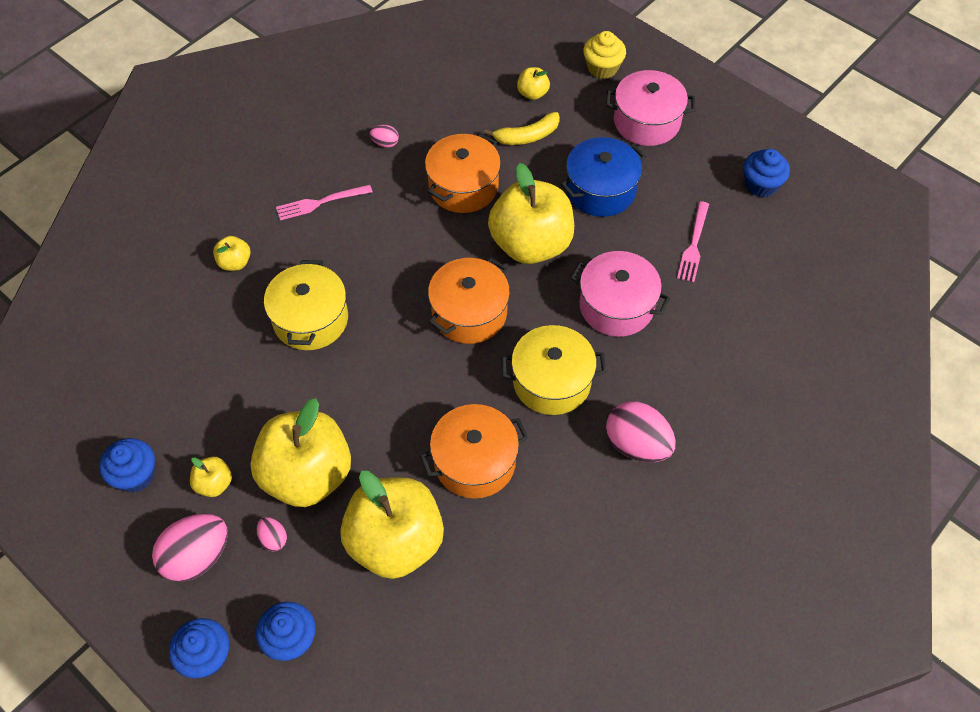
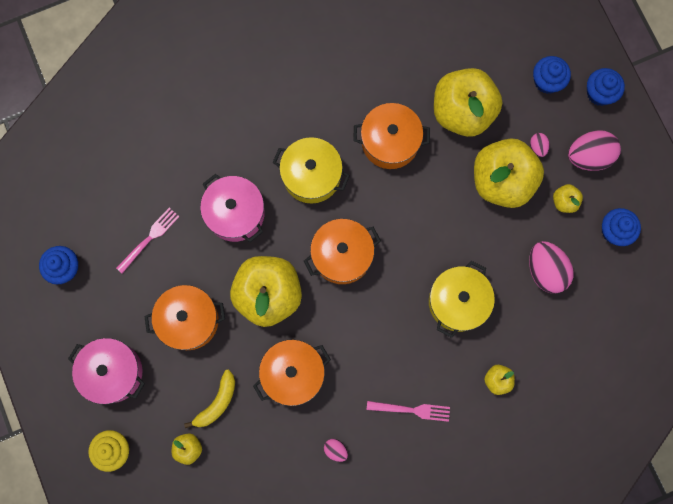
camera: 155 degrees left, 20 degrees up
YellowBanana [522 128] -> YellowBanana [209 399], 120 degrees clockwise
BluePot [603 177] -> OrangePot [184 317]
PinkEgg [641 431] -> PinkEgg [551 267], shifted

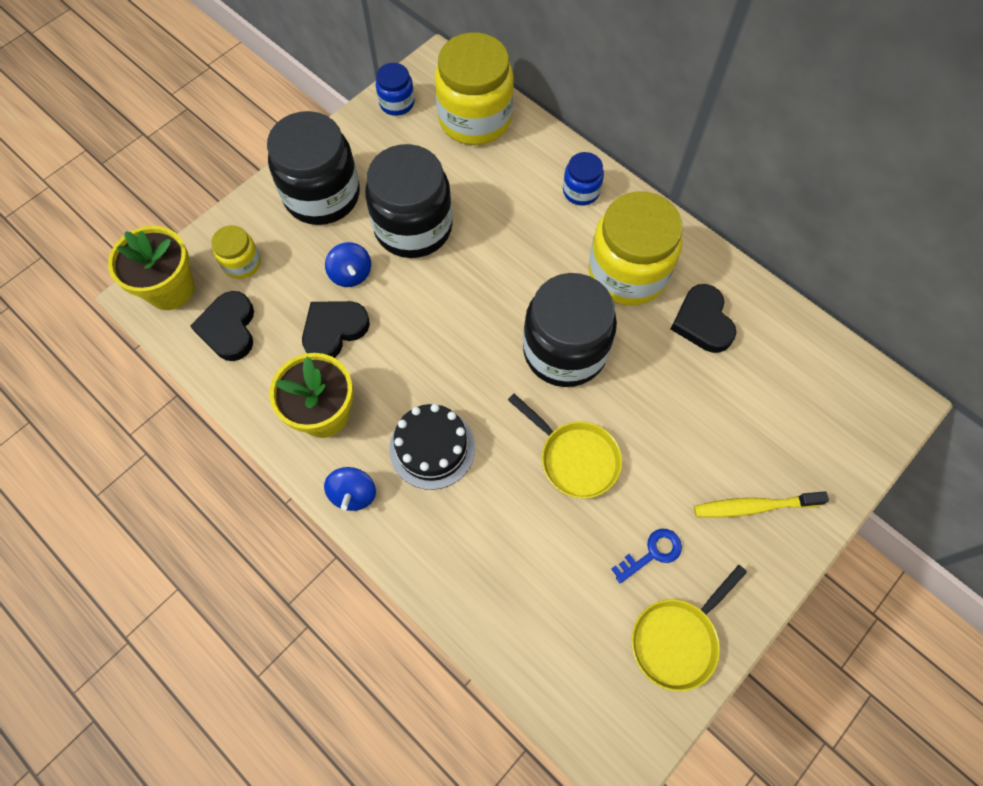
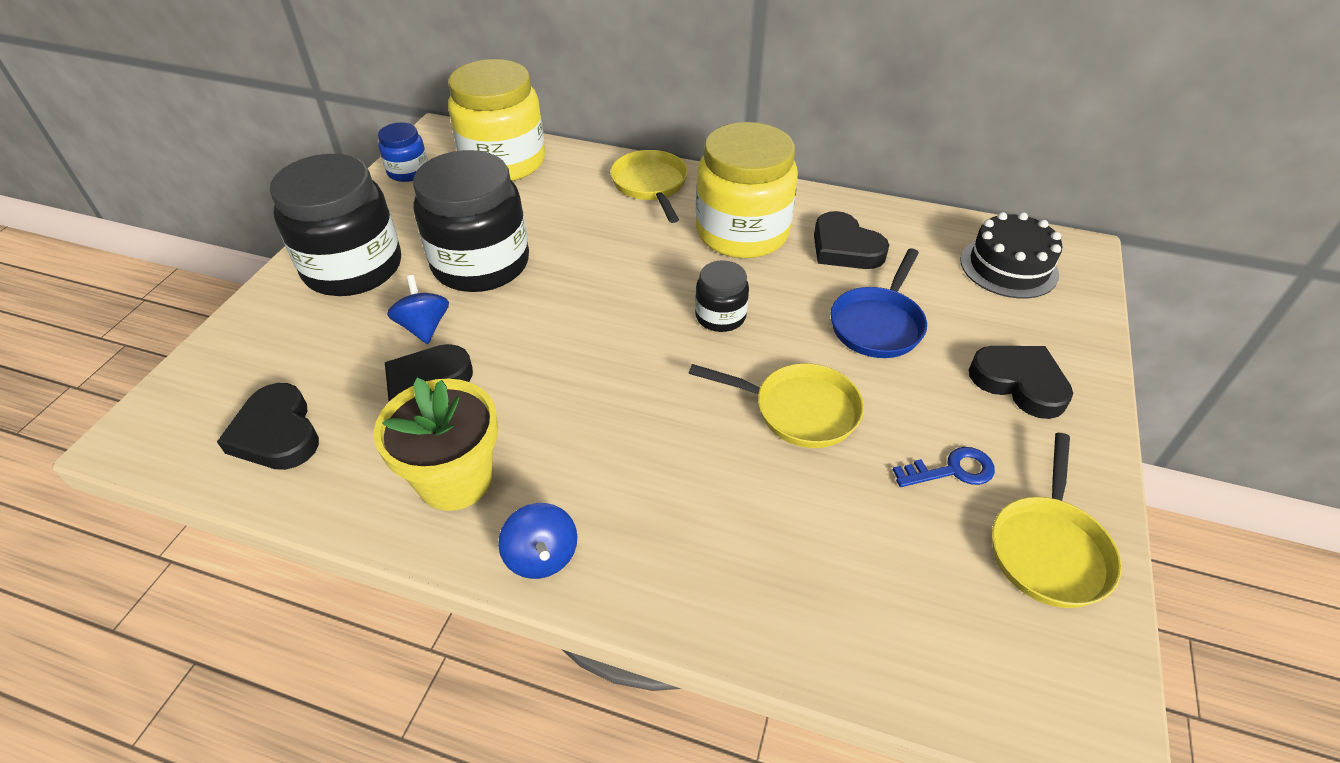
camera: 25 degrees left, 20 degrees down
YellowFlowerPot [151 268] -> none
YellowJar [236 252] -> none
BlueSpinningTop [348 264] -> BlueSpinningTop [418 309], 150 degrees counterclockwise
BlackCake [432 447] -> BlackCake [1011 255], shifted
BlackJar [570 330] -> BlackJar [722 296], x0.49
BlueJar [583 178] -> YellowPan [649 186]
BlueKey [646 556] -> BlueKey [944 467], 45 degrees clockwise
YellowToothbrush [761 504] -> BlackHeart [1021 382]
none -> BluePan [878 303]

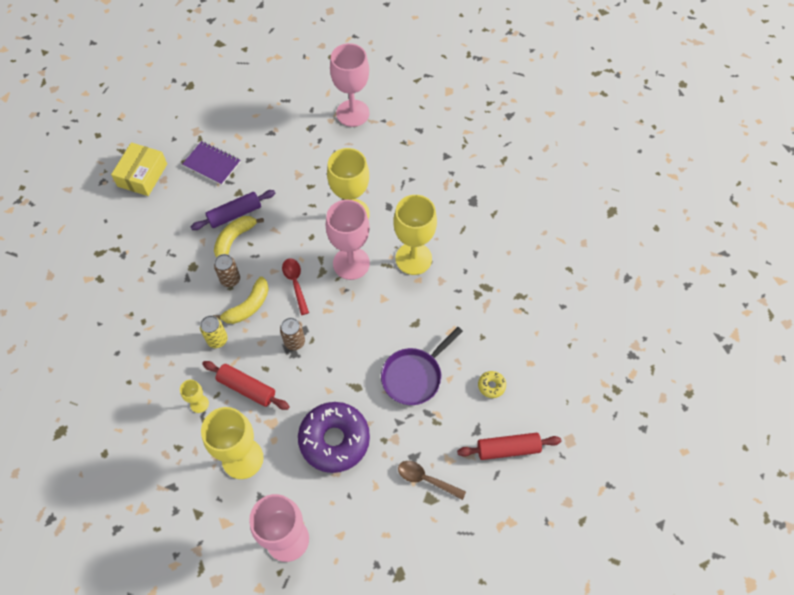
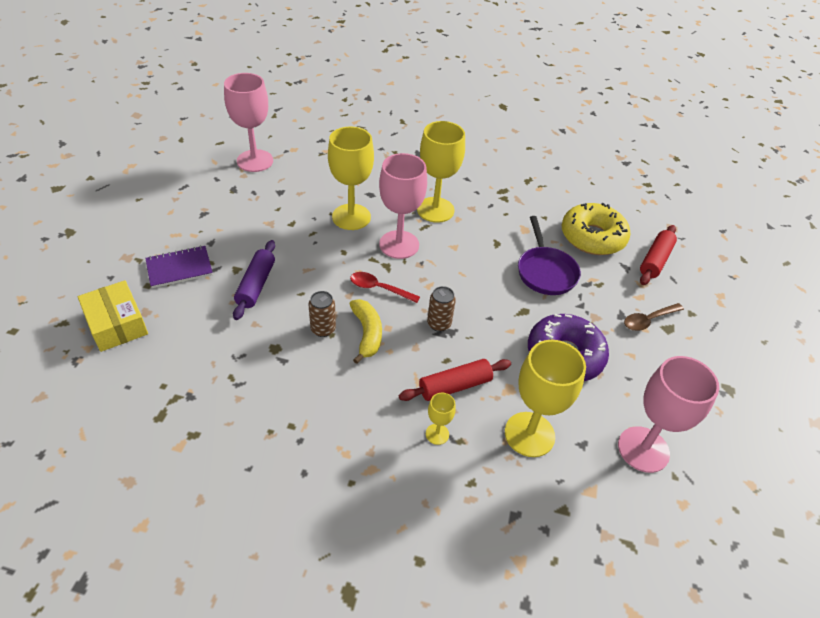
camera: 55 degrees left, 15 degrees down
YellowCan [214 331] -> none
YellowBanana [239 237] -> none
YellowDonut [492 384] -> YellowDonut [596 229], x2.44

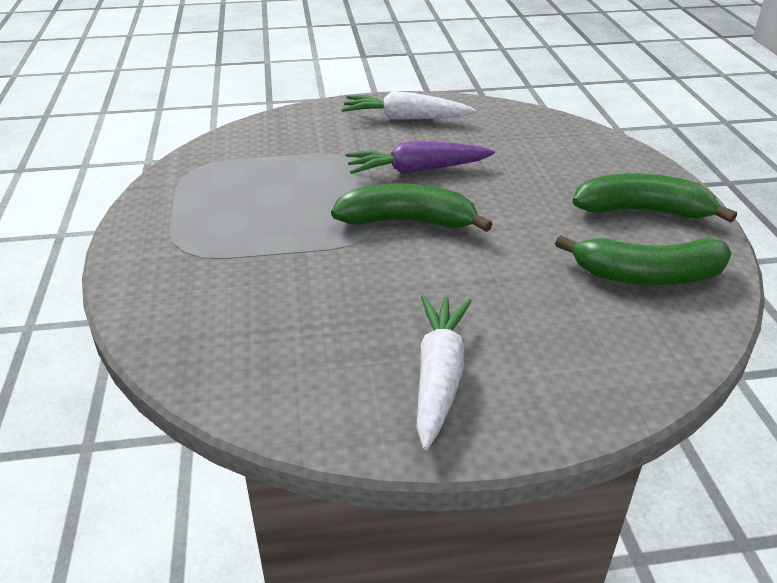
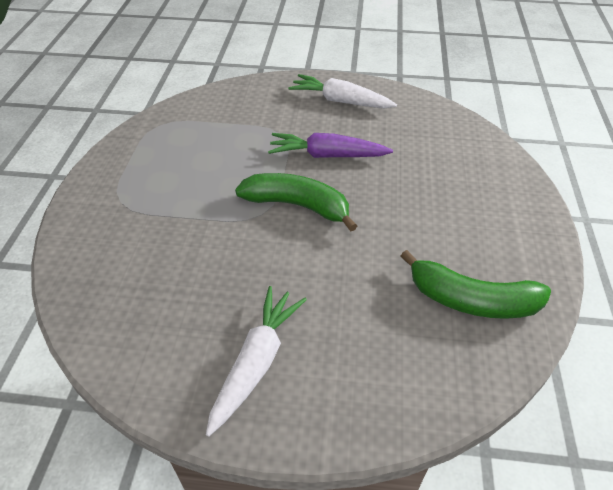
camera: 15 degrees right, 10 degrees up
GreenBanana [655 198] -> none

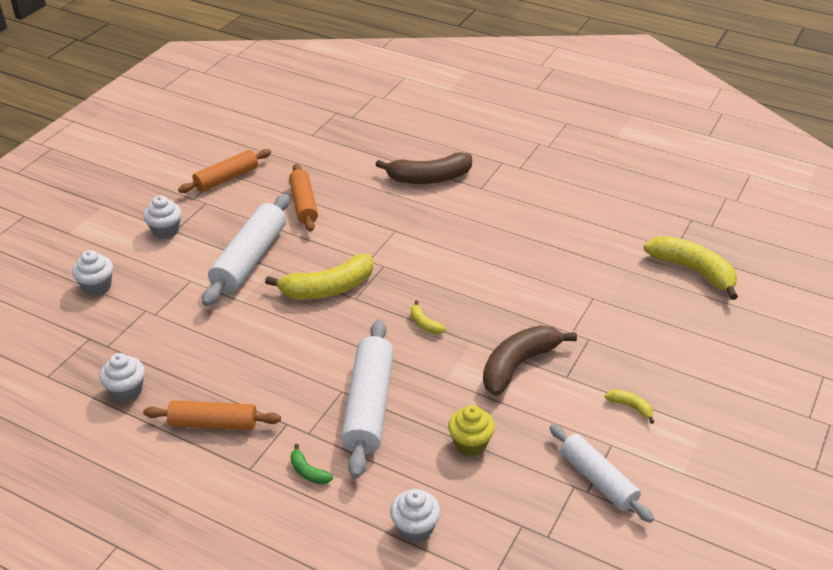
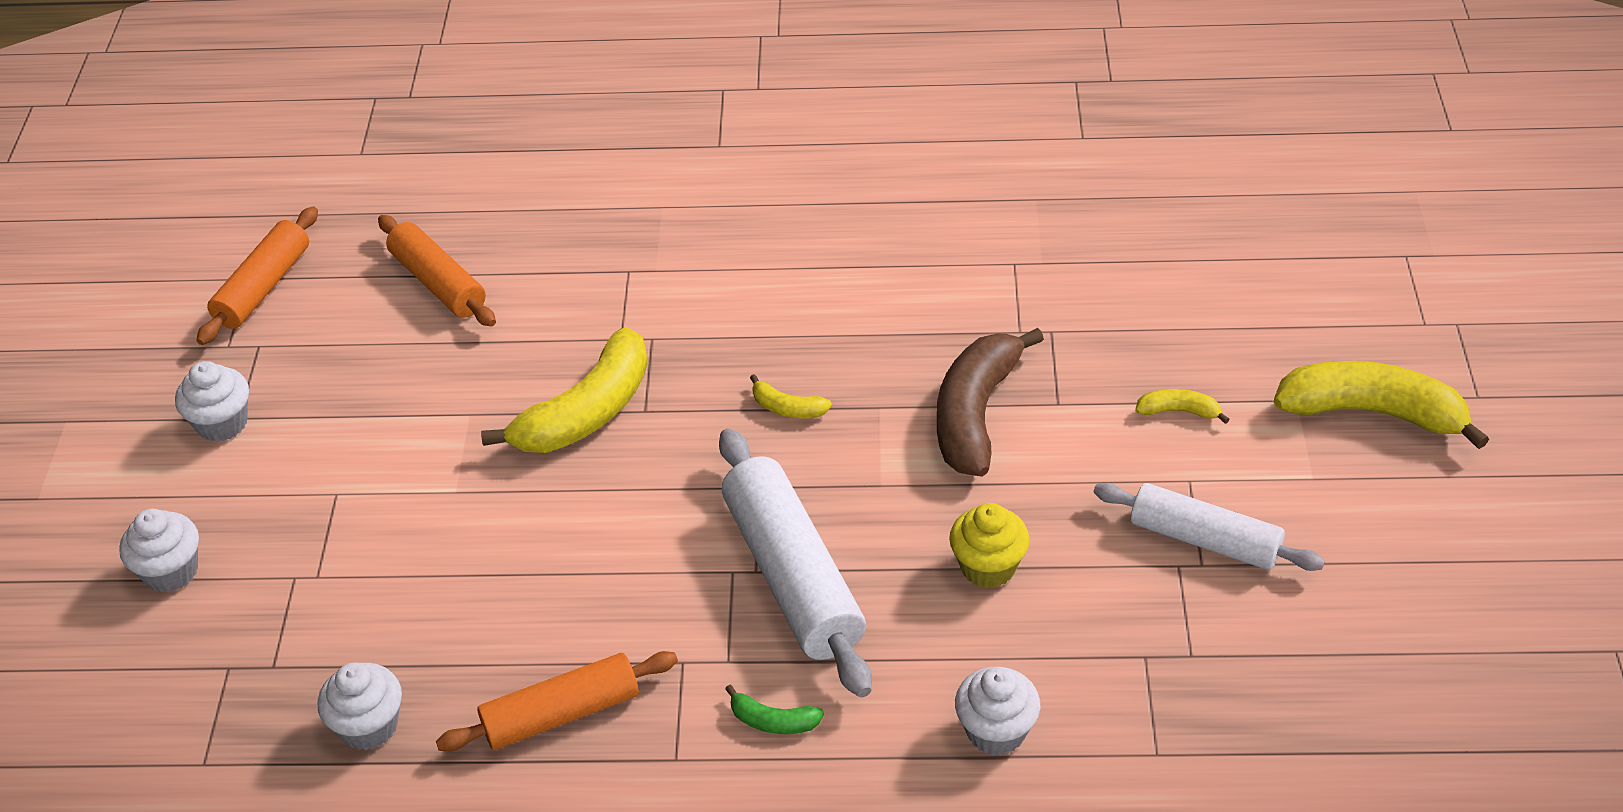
camera: 25 degrees left, 5 degrees up
WhiteRollingPin [246 250] -> none
BrownBanana [424 168] -> none
YellowBanana [691 268] -> YellowBanana [1381 405], shifted

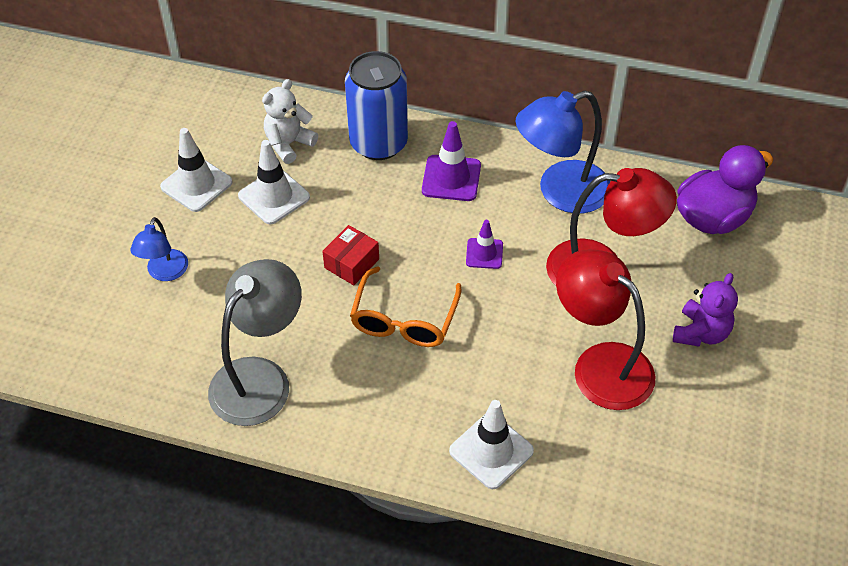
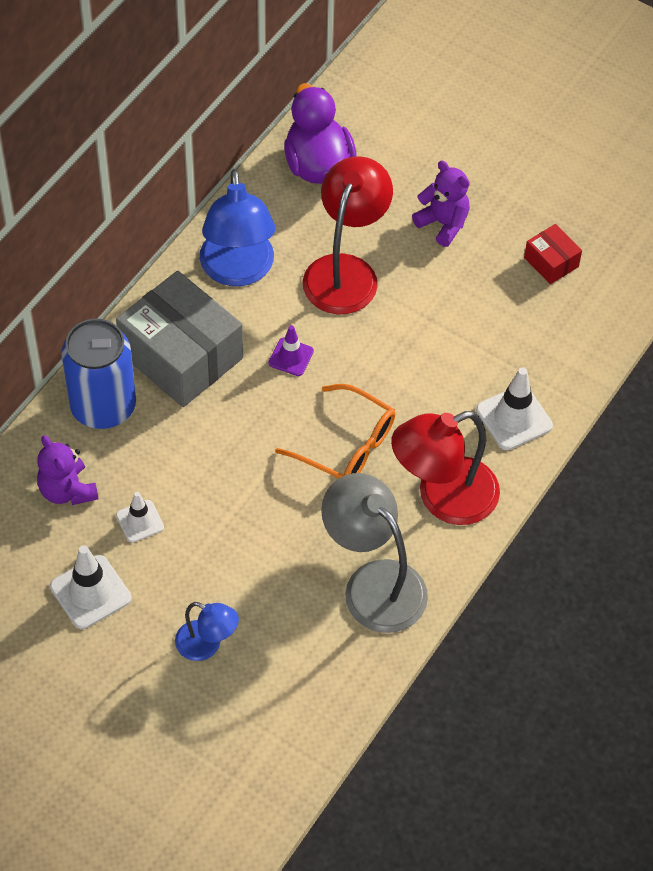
camera: 75 degrees left, 5 degrees up
WhiteTrafficCone [274 182] -> WhiteTrafficCone [140 517], x0.62
WhiteTeddyBear [290 121] -> PurpleTeddyBear [68 470]
RedBox [350 255] -> RedBox [553 254], shifted
PurpleTrafficCone [451 161] -> GreyBox [179 339]
RedLamp [605 329] -> RedLamp [445 468], shifted

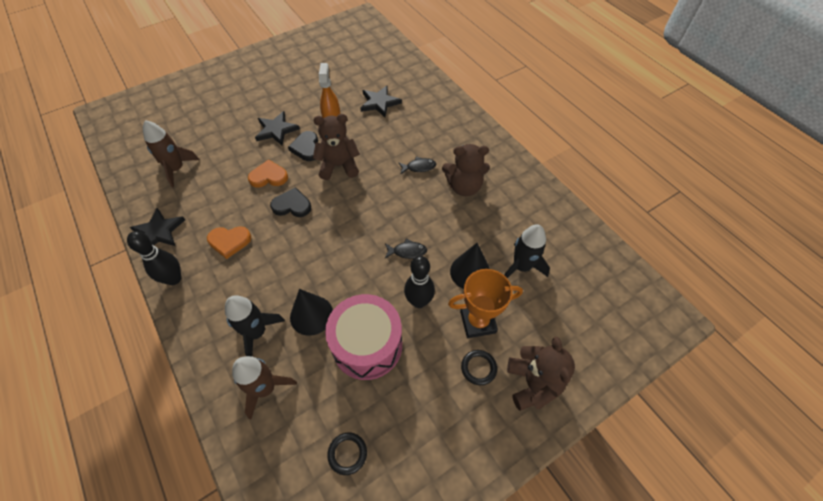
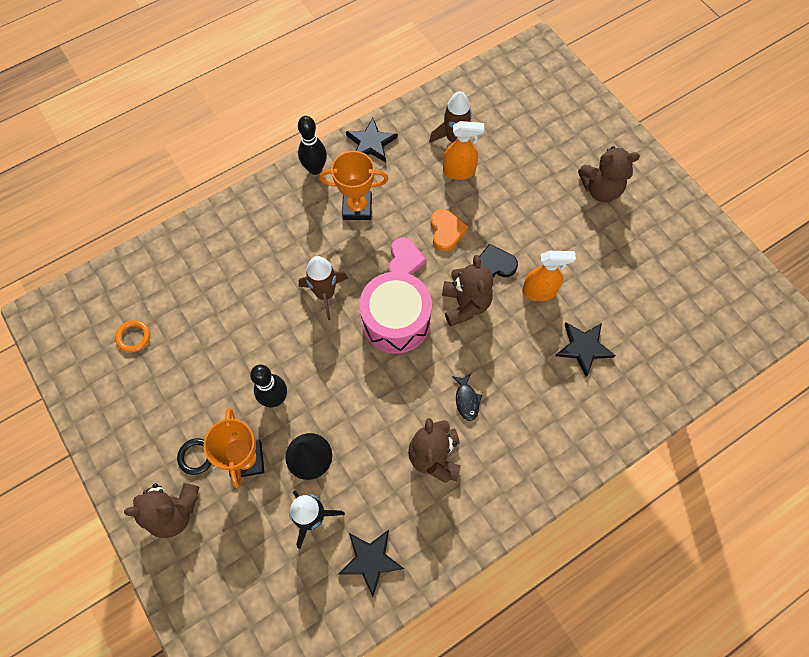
camera: 90 degrees right, 10 degrees up
OrangeHeart [229 242] -> OrangeTrophy [354 185]
BlackRocket [255 325] -> none
BrownRocket [264 387] -> BrownRocket [323 288], shifted
BlackStar [277 128] -> BlackStar [371 563], shifted
BlackHeart [290 202] -> PinkHeart [407 256]
BlackCone [311 312] -> none
PinkDrum [363 337] -> PinkDrum [395 312], shifted
BlackRing [347 453] -> OrangeRing [132 336]
BlackFish [406 249] -> none
none -> OrangeSprayBottle [463 150]
none -> BrownTeddyBear [609 174]

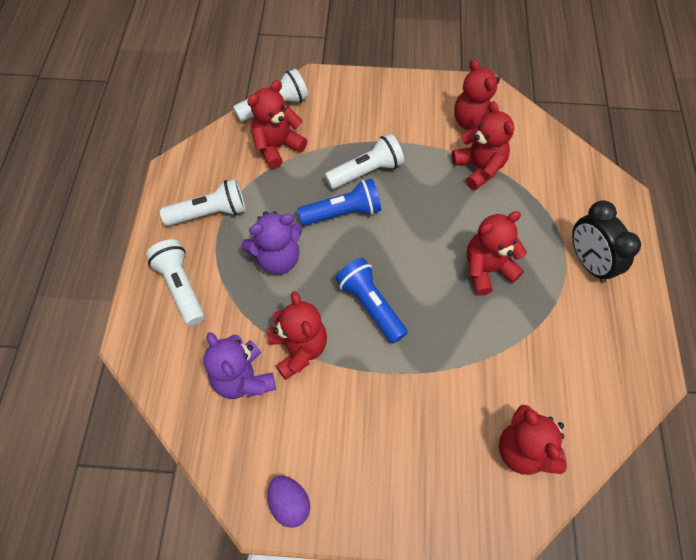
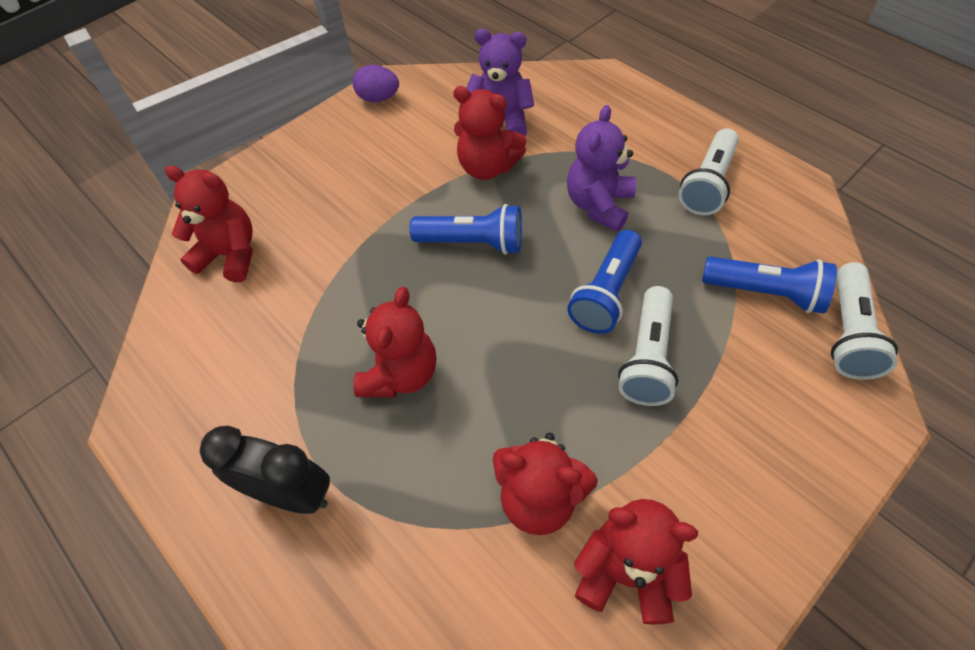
camera: 135 degrees right, 5 degrees down
WhiteFlashlight [175 282] -> none
RedTeddyBear [277 124] -> BlueFlashlight [769 285]

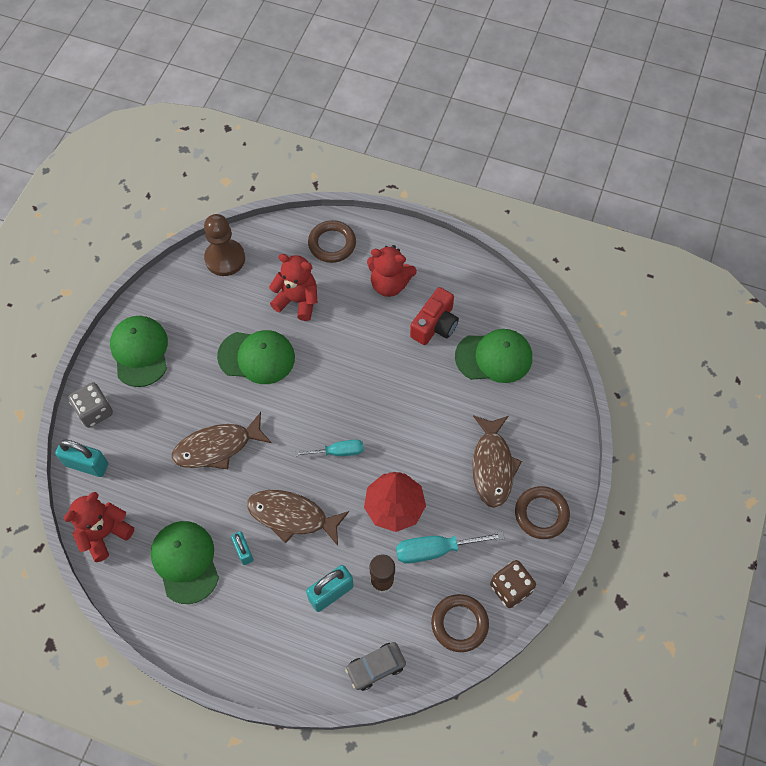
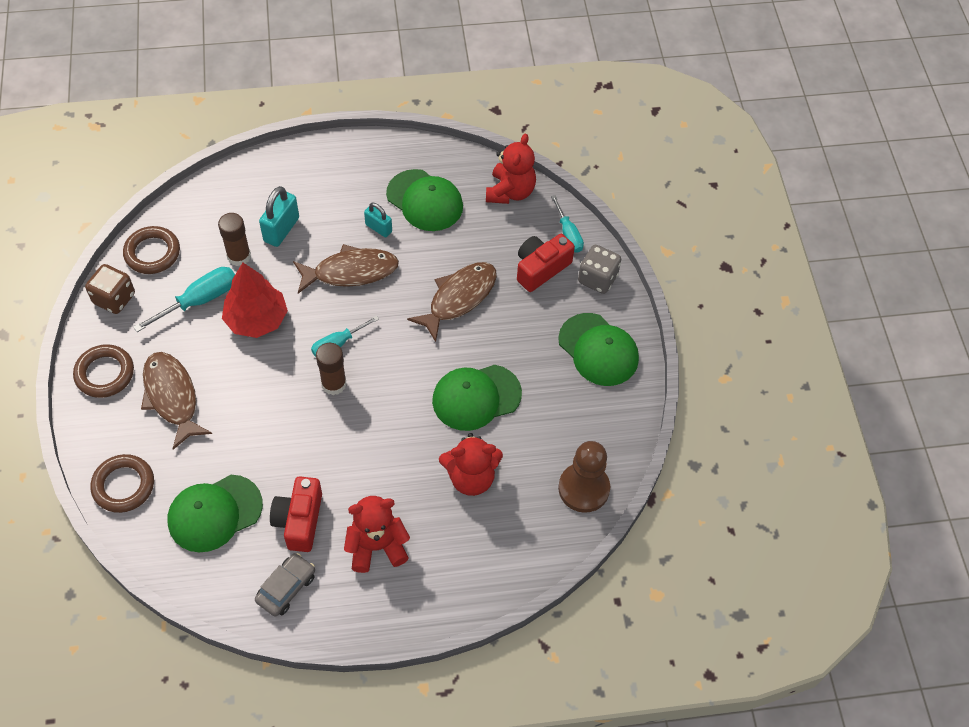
camera: 150 degrees right, 5 degrees down
TurquoisePadlock [81 458] -> TurquoiseScrewdriver [567 224]
BrownRing [332 241] -> BrownRing [122 483], shifted
GreyCar [375 666] -> GreyCar [285 585], shifted
none -> BrownGlueStick [331 369]
none -> RedCamera [546 263]

